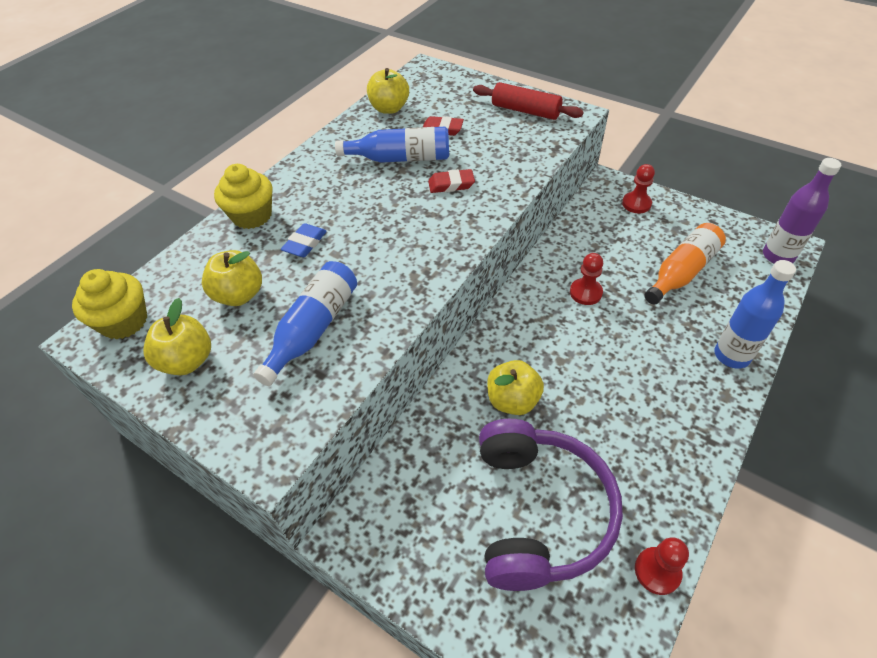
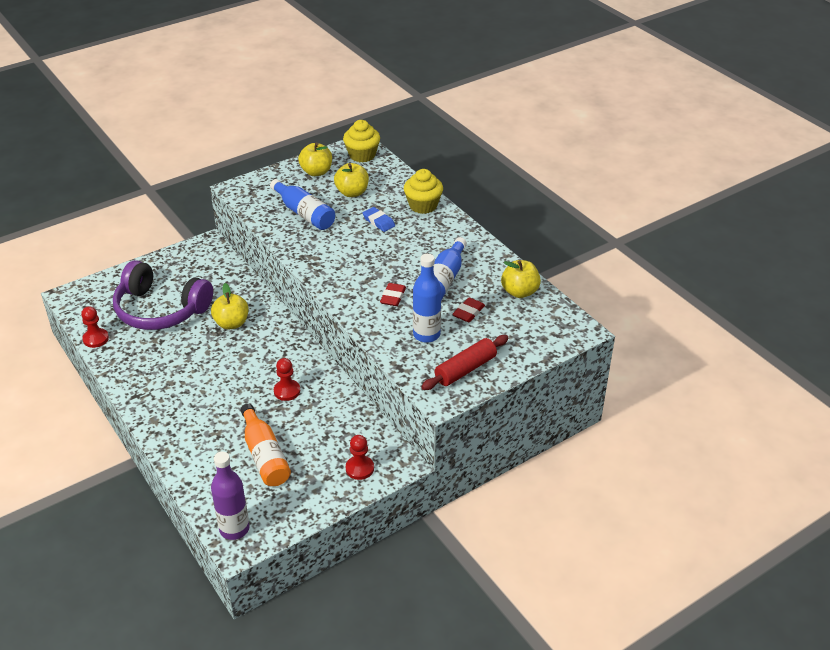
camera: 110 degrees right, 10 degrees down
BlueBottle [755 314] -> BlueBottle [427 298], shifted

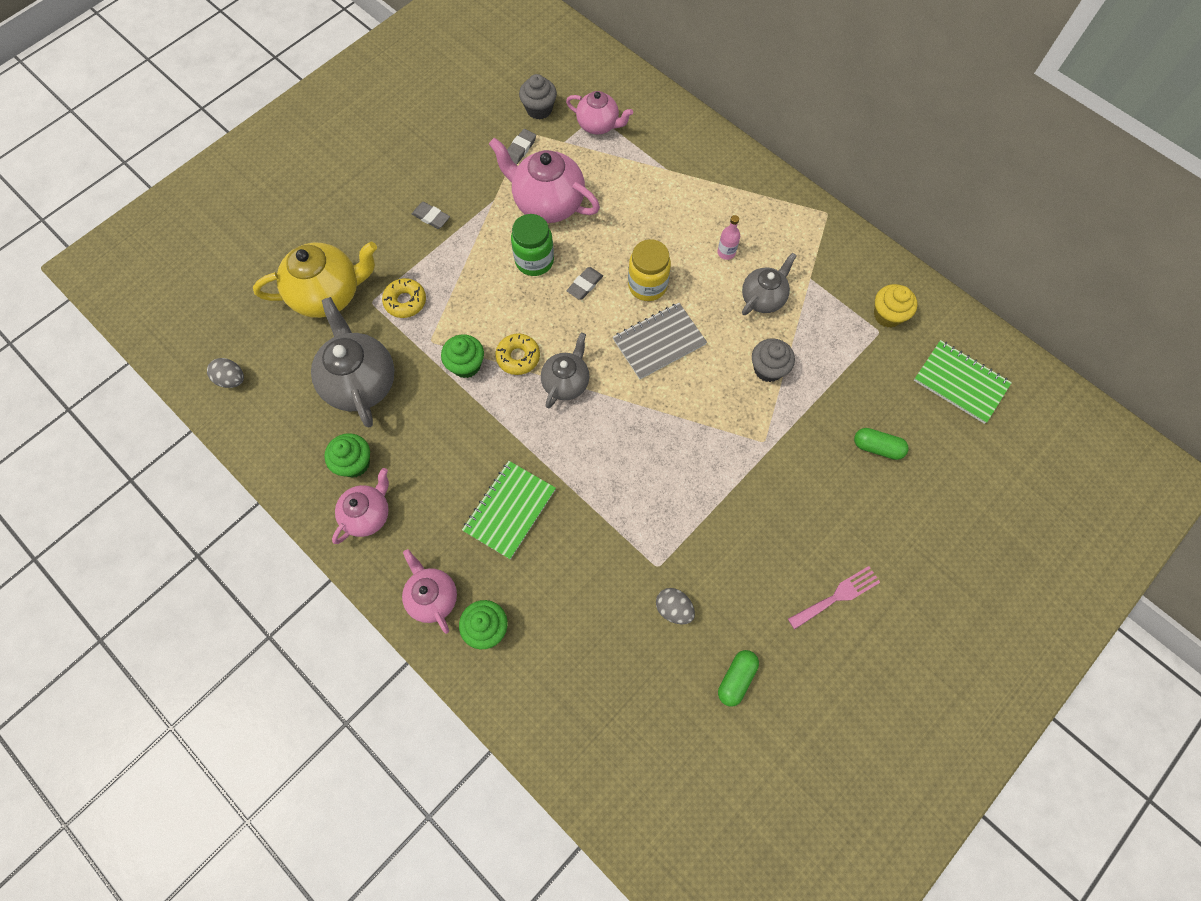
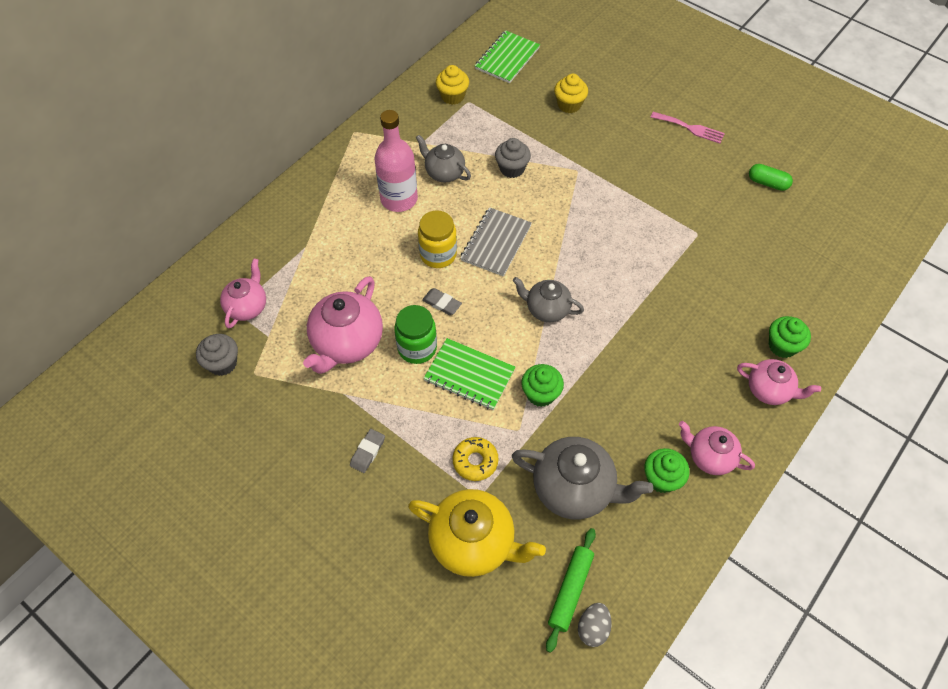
camera: 95 degrees left, 10 degrees down
YellowTeapot [315 280] -> YellowTeapot [477 533], 135 degrees clockwise
GreyTeapot [352 362] -> GreyTeapot [582 478], 135 degrees counterclockwise
PinkTeapot [429 591] -> PinkTeapot [779 382], 120 degrees counterclockwise
GreenNotebook [509 510] -> GreenNotebook [469 374], shifted
YellowDonut [517 354] -> none
GreyEraser [521 147] -> none
GreyNotebook [660 341] -> GreyNotebook [496 241], 60 degrees clockwise
GreyEgg [675 606] -> none
PinkBottle [728 237] -> PinkBottle [396 161], x2.24
PinkFork [834 598] -> PinkFork [688 128], 150 degrees clockwise
GreenCapsule [881 444] -> YellowCupcake [571 93]
none -> GreenRollingPin [571 590]

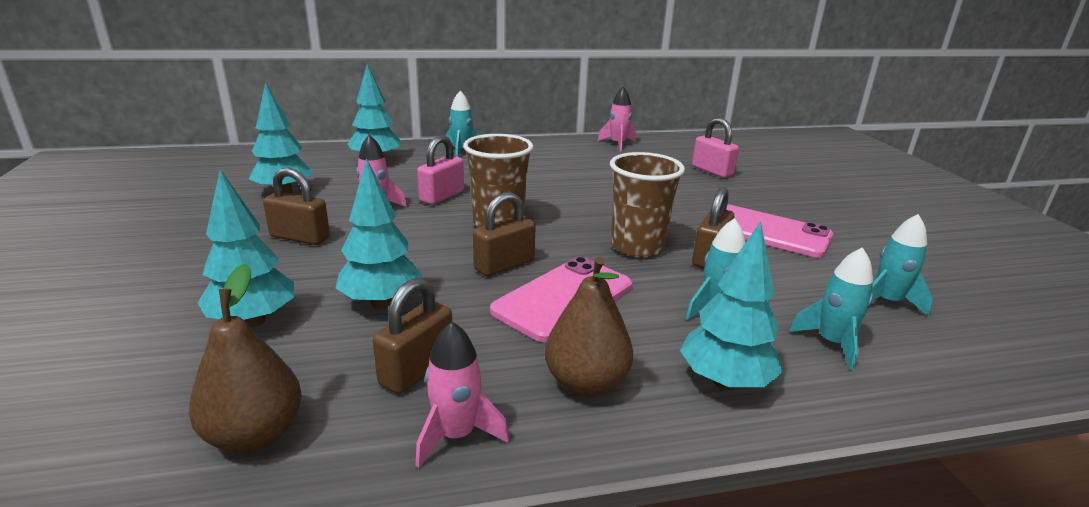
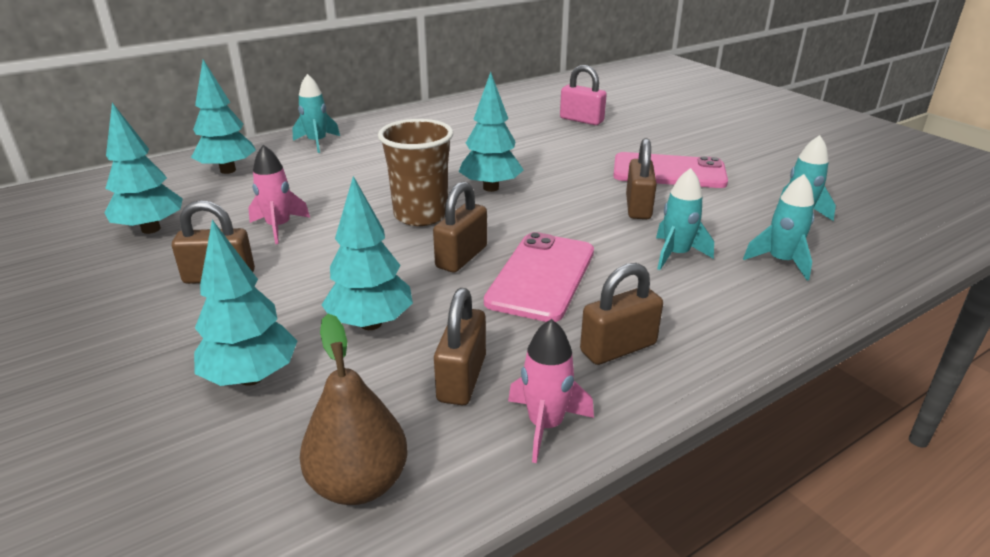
camera: 20 degrees left, 5 degrees up
PinkPadlock [440 170] -> none
BrownPear [589 326] -> BrownPadlock [621 314]
PinkRocket [617 119] -> none
BrownCup [647 205] -> none
TurquoiseTree [731 305] -> TurquoiseTree [491 132], shifted

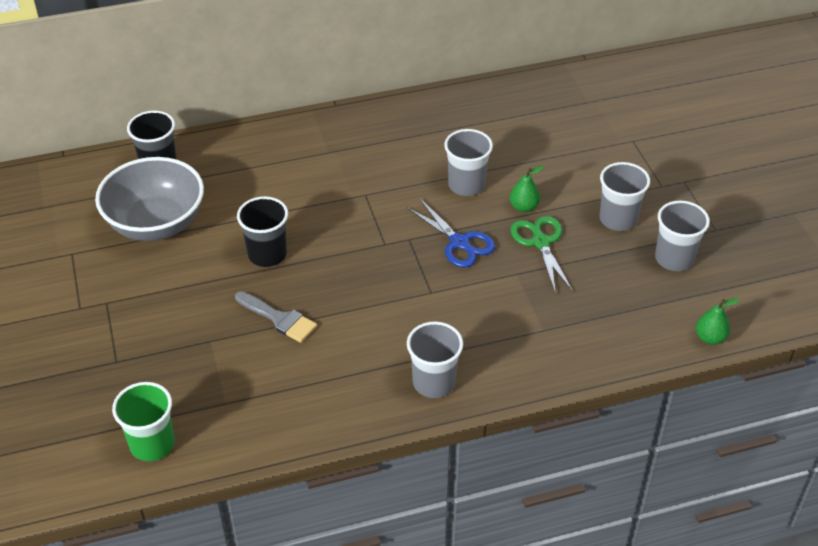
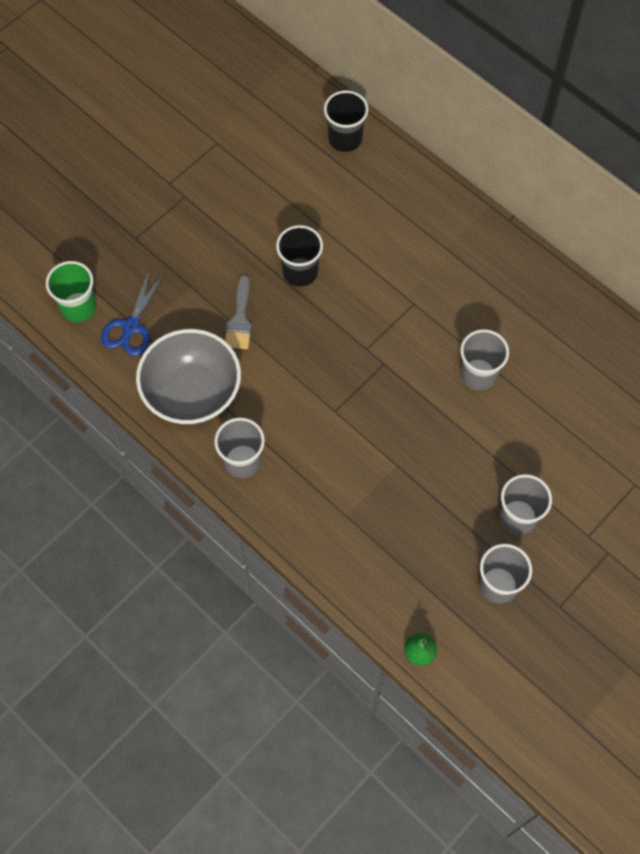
camera: 60 degrees right, 20 degrees up
GreyBowl [149 199] -> GreyBowl [188 377], shifted
BlueScissors [451 233] -> BlueScissors [132 312], shifted
GreenPear [527 189] -> none
GreenScissors [541 255] -> none

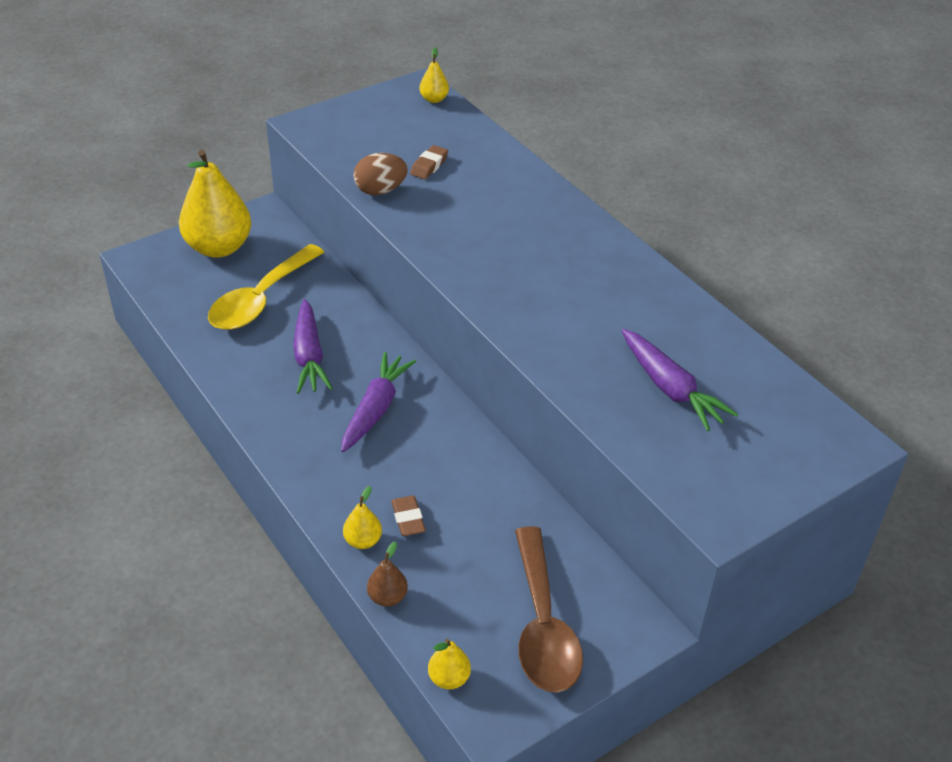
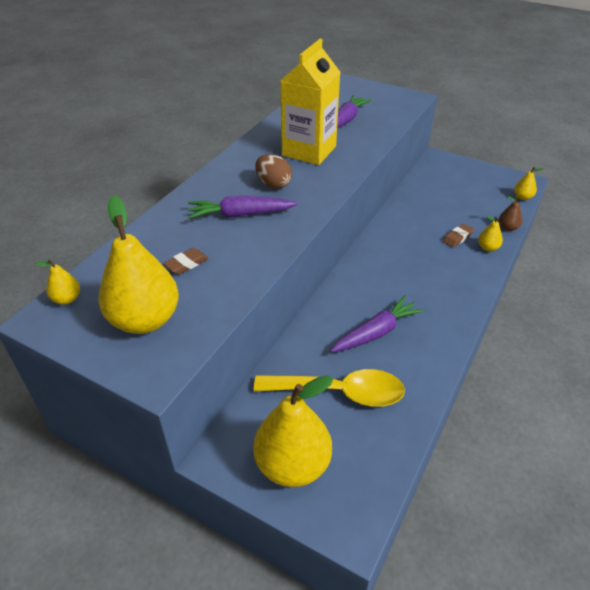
camera: 115 degrees left, 0 degrees up
PurpleCarrot [378 402] -> PurpleCarrot [242 207], shifted
BrownEgg [380 174] -> BrownEgg [273 171], shifted
BrownEraser [429 162] -> BrownEraser [186 261], 45 degrees counterclockwise
BrownSpoon [549 609] -> none
none -> YellowPear [138 264]
none -> YellowCarton [310 102]

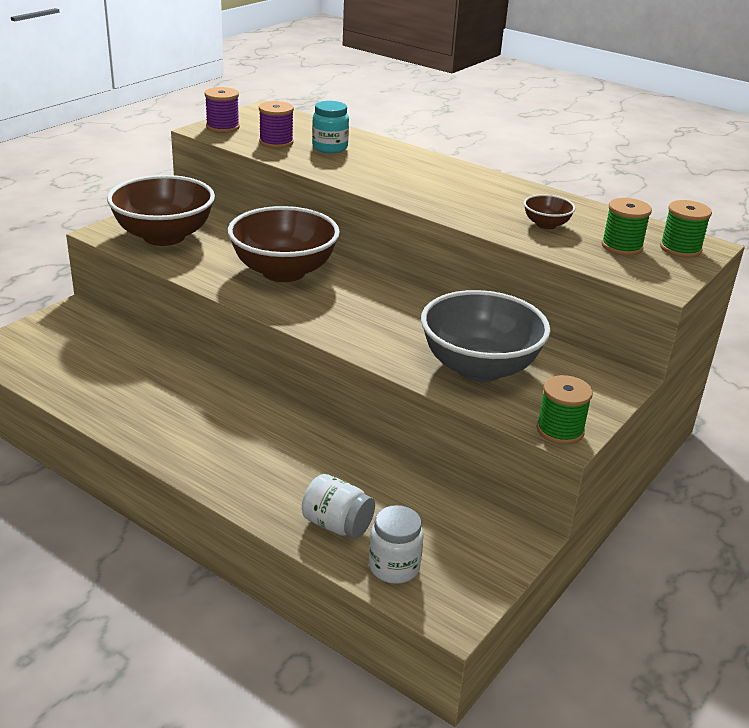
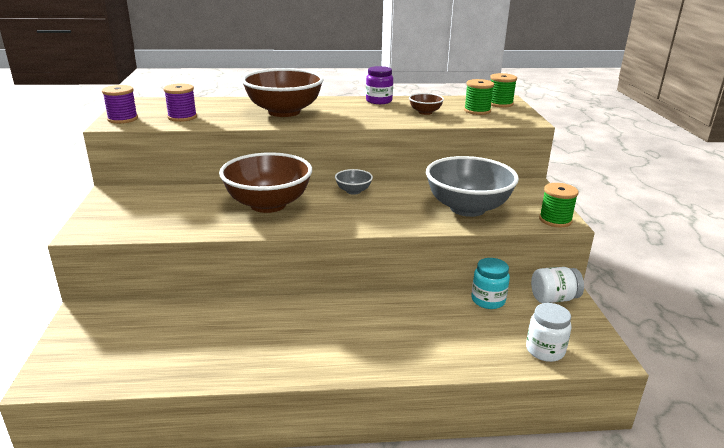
camera: 40 degrees left, 5 degrees down
BrownBowl [161 210] -> BrownBowl [283 92], shifted
WhiteJar [338 506] -> WhiteJar [557 285], shifted
TurquoiseJar [330 127] -> TurquoiseJar [490 283], shifted
none -> GreyBowl [354 182]
none -> PurpleJar [379 85]

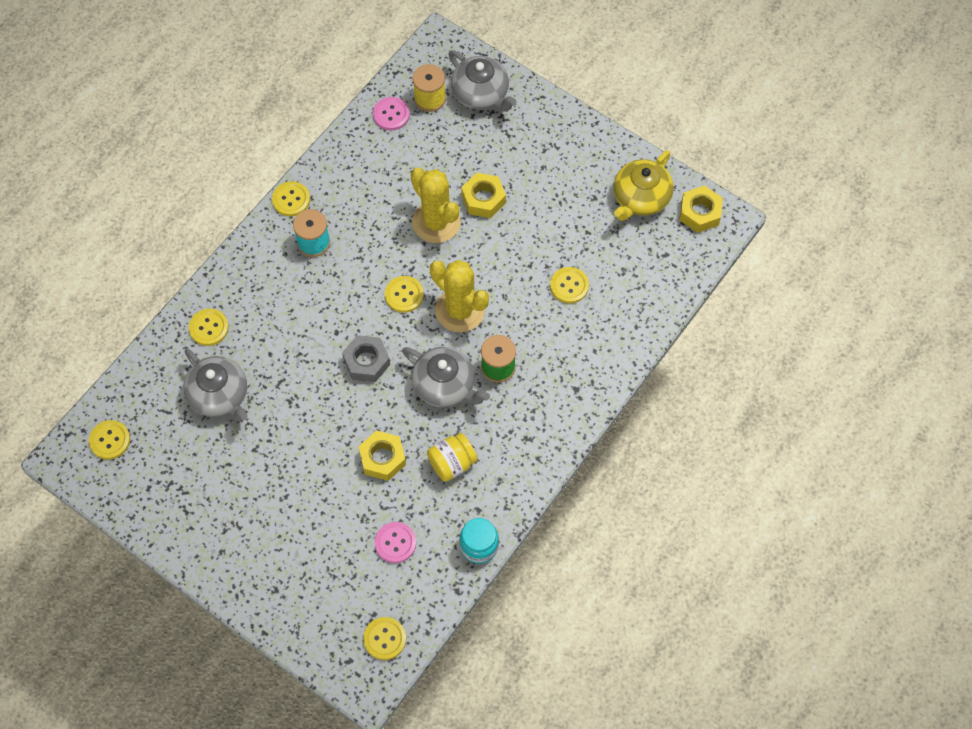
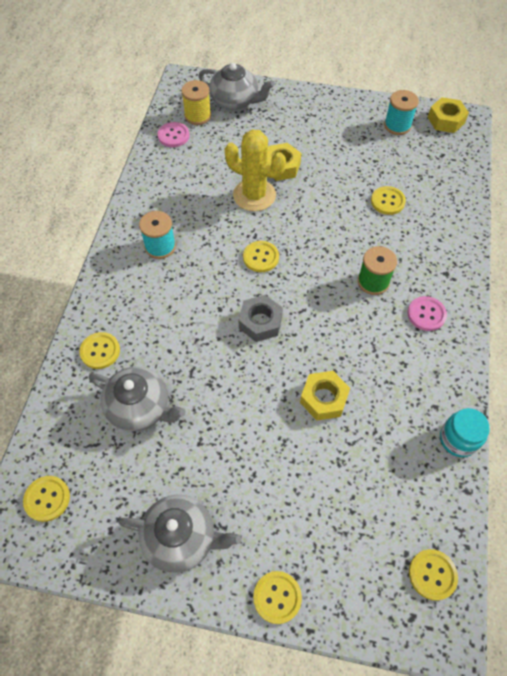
camera: 25 degrees left, 5 degrees down
YellowButton [291 198] -> YellowButton [277 597], shifted
PinkButton [395 542] -> PinkButton [427 313], shifted
GreyTeapot [446 377] -> GreyTeapot [179 534], shifted
YellowJar [452 457] -> none
YellowCactus [459 296] -> none
YellowTeapot [643 185] -> TurquoiseSpool [401 112]

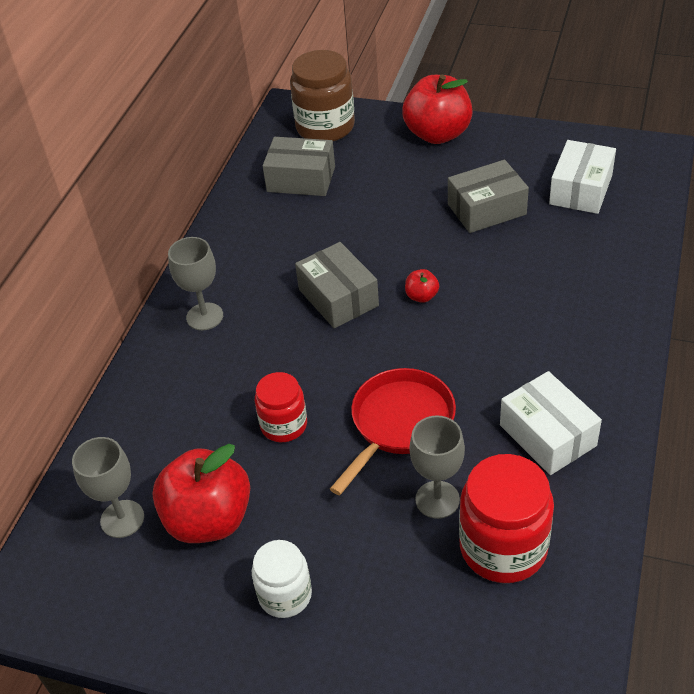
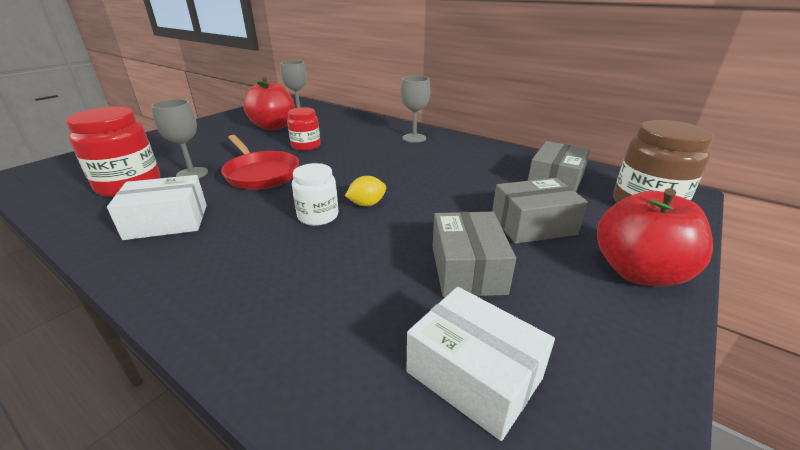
camera: 105 degrees right, 15 degrees down
WhiteJar [282 579] -> WhiteJar [315 194], shifted
GreyBox [337 285] -> GreyBox [540 211], shifted
RedApple [422 286] -> YellowLemon [365 191]

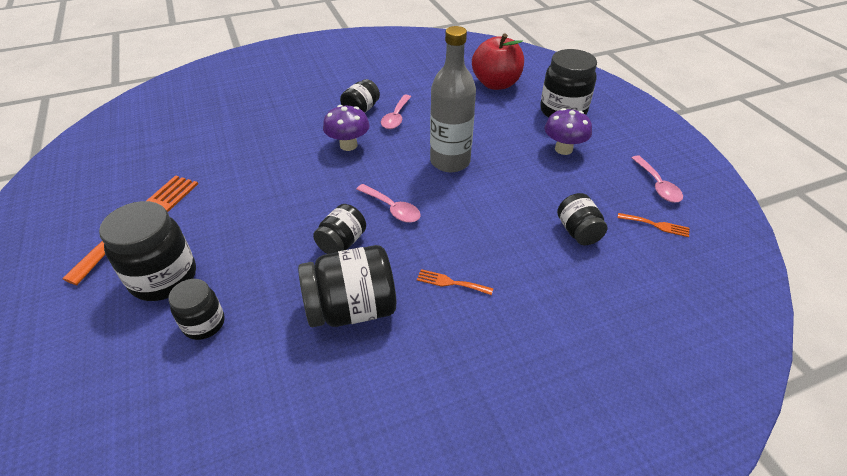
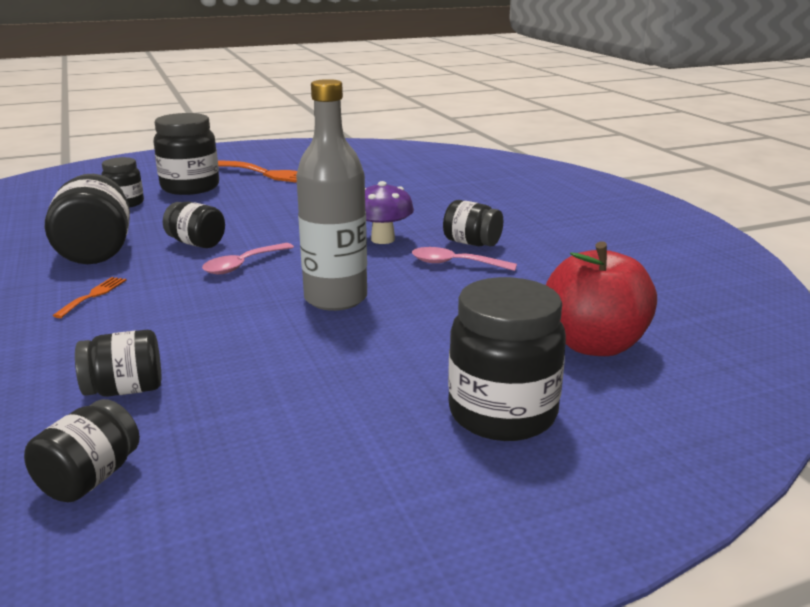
camera: 90 degrees right, 20 degrees down
PurpleMushroom [568 131] -> none
OrangeFork [653 225] -> BlackJar [82 450]
PinkSpoon [657 178] -> none

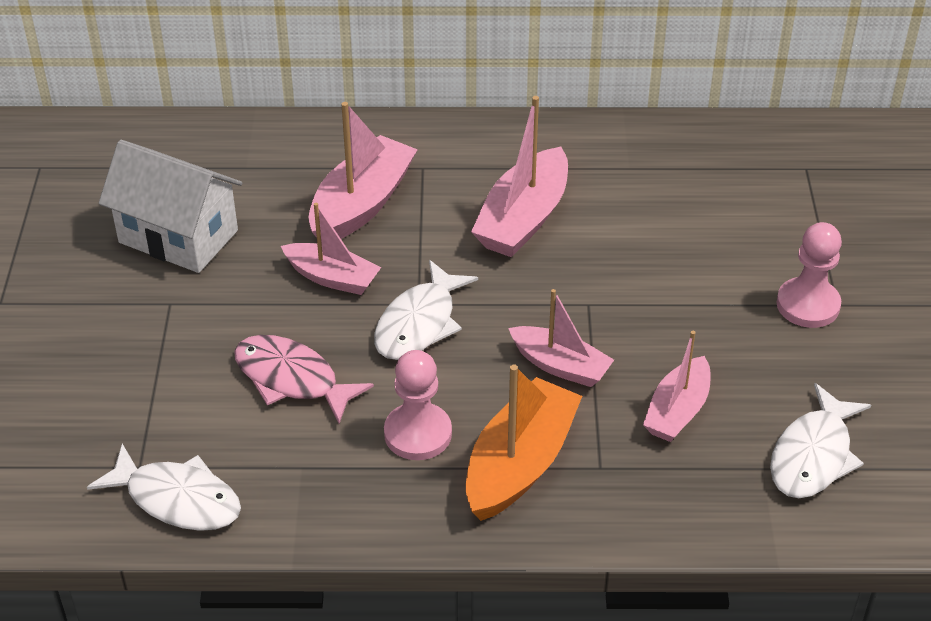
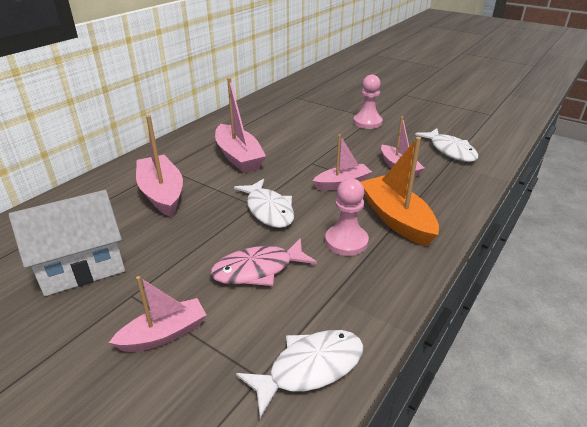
camera: 55 degrees left, 10 degrees down
PinkBoat [331 249] -> PinkBoat [157 314], shifted

